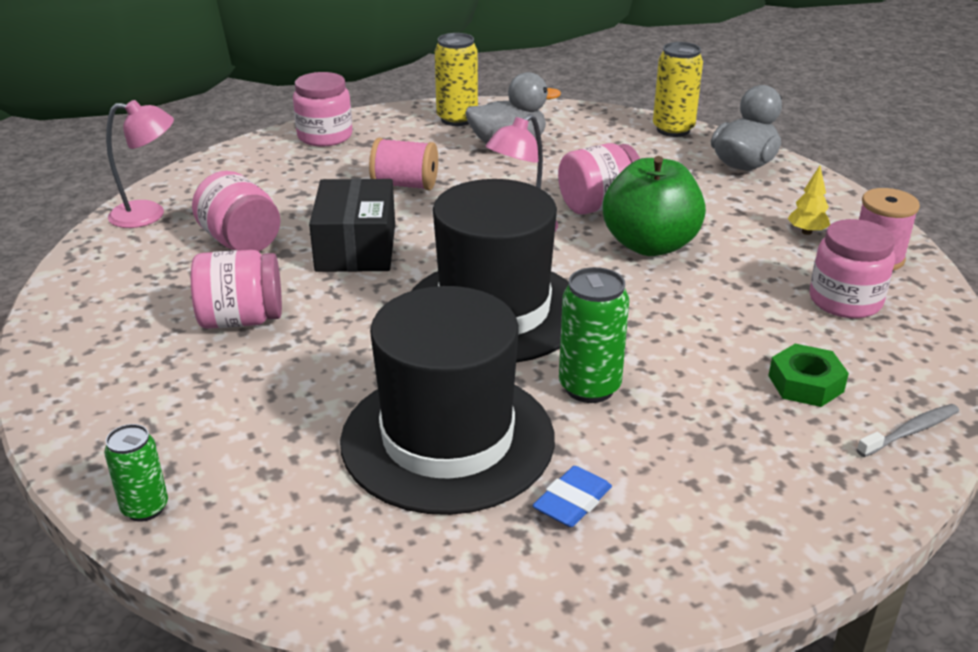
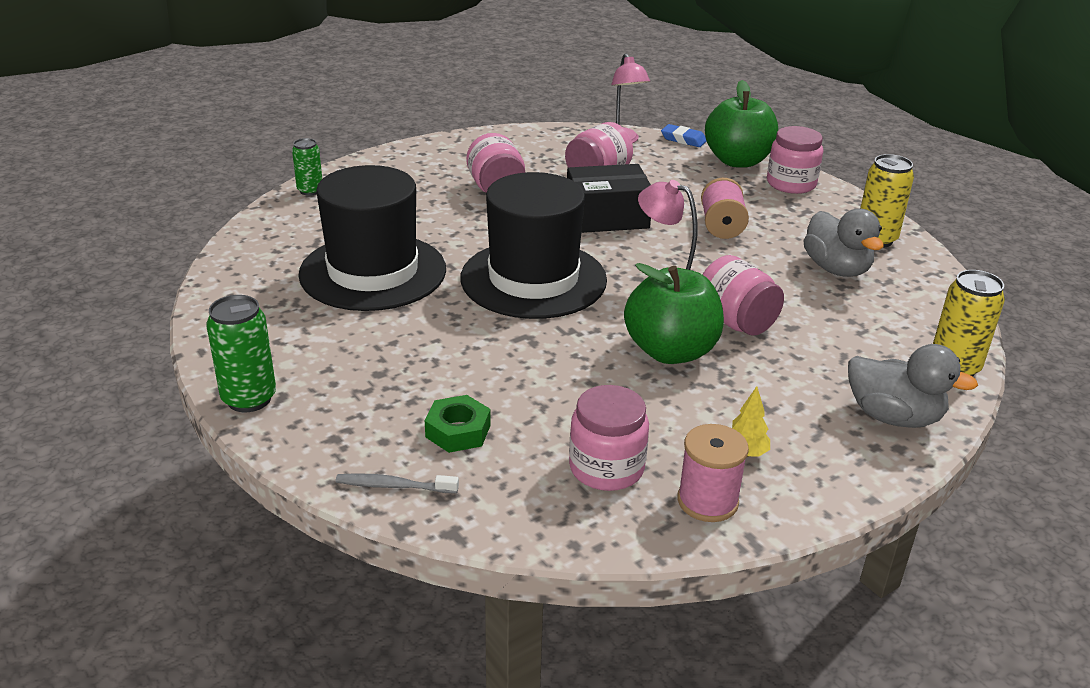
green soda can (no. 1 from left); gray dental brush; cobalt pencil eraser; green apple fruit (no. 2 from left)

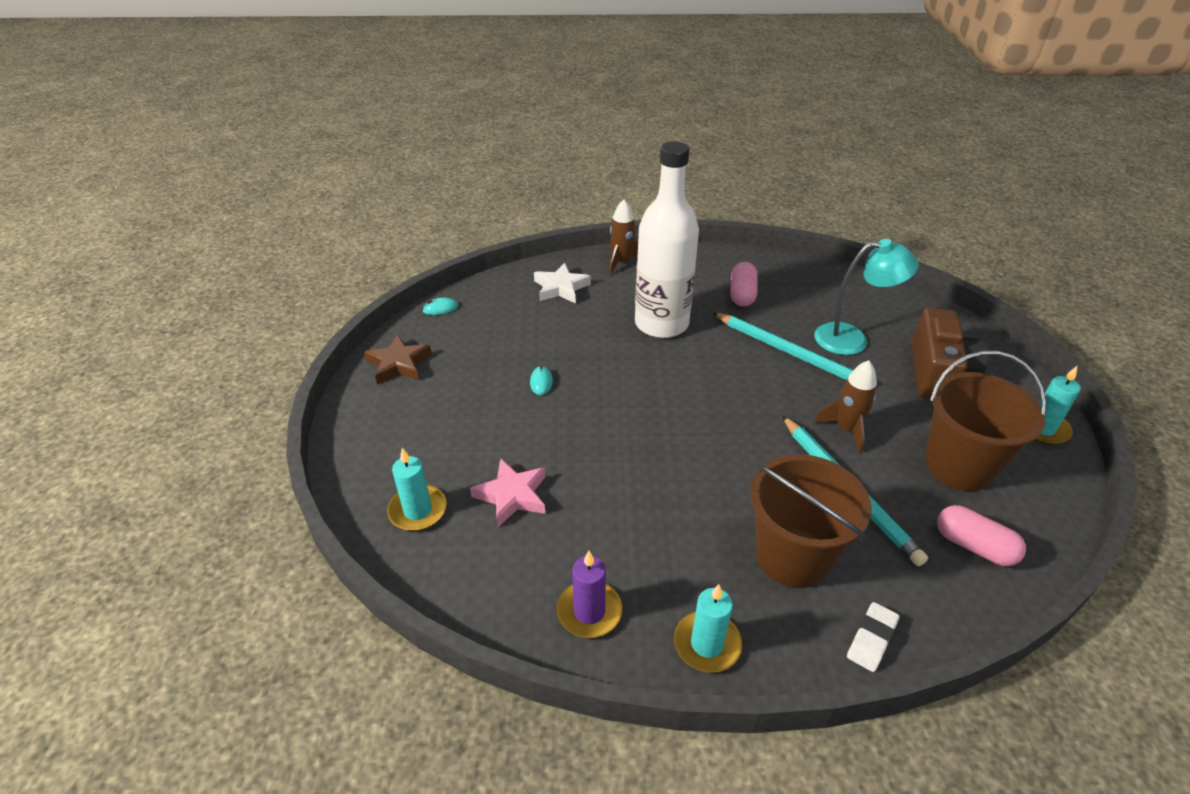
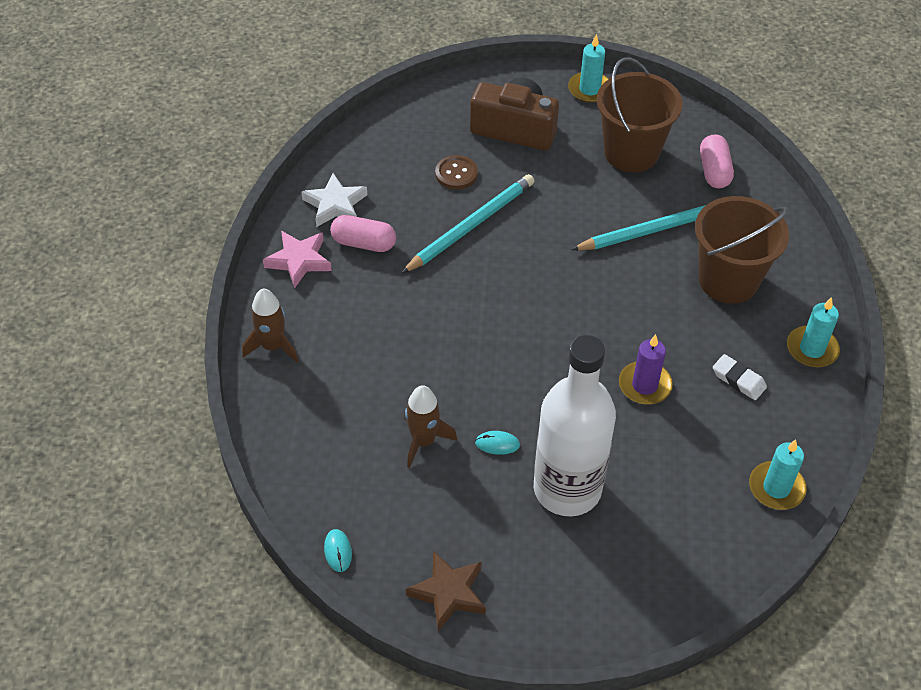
rosy star shape; white star shape; dark brown toy rocket (no. 2 from left); dark brown sewing button; white bottle; royal purple candle; rosy pill shape (no. 2 from left); white pencil eraser; turquoise candle (no. 2 from left)

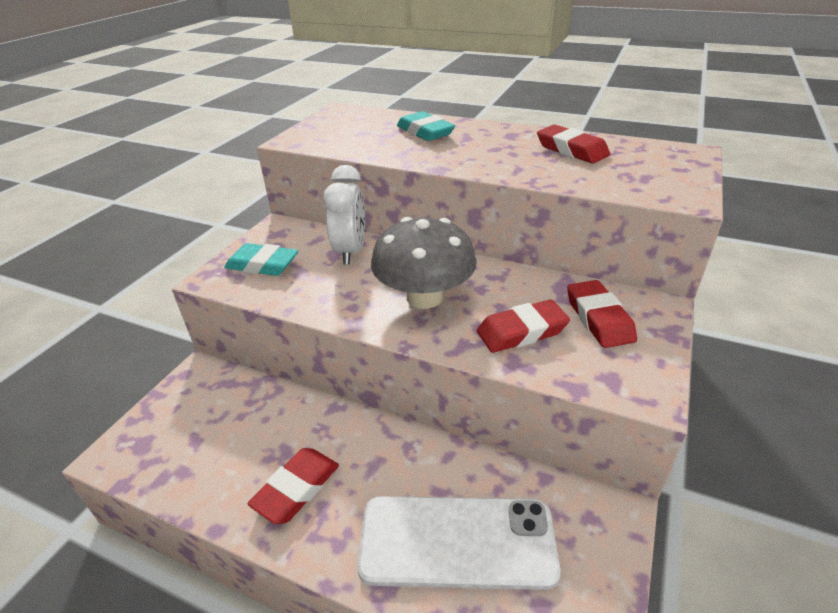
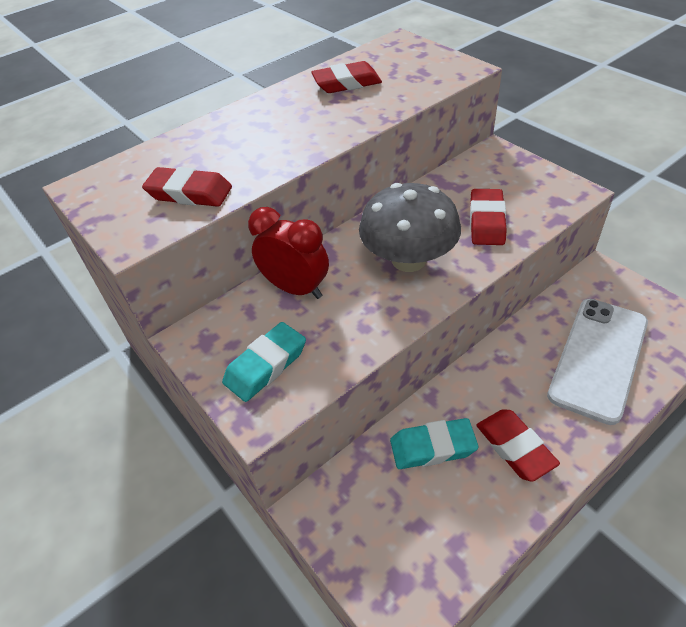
red pencil eraser (no. 1 from left); red clock; turquoise pencil eraser (no. 2 from left)

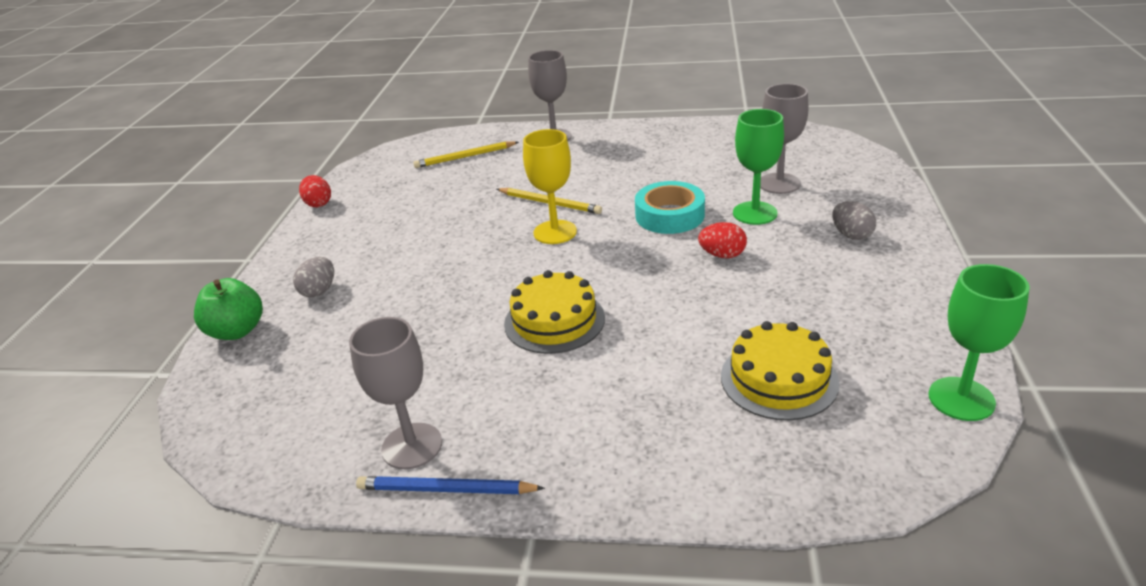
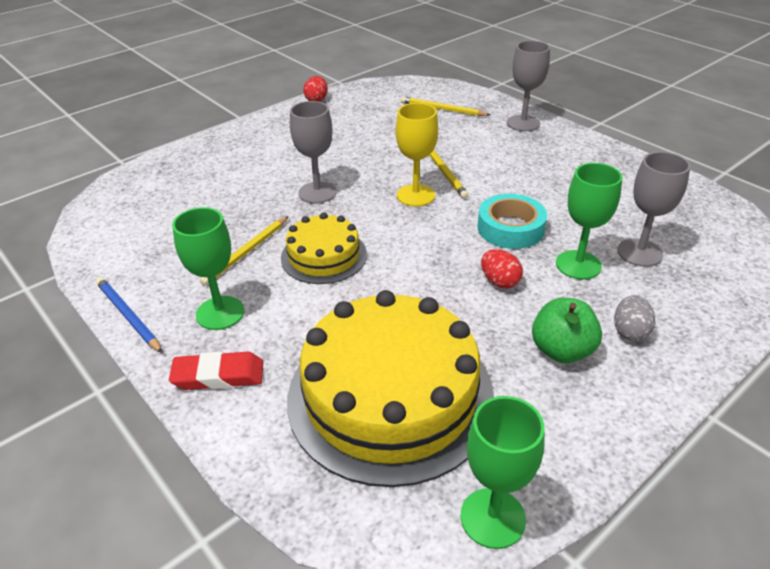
red pencil eraser; green wine glass (no. 1 from left); golden wooden pencil (no. 1 from left); golden cake (no. 2 from left); gray wine glass (no. 1 from left); green apple fruit; gray egg shape (no. 1 from left in the first image)

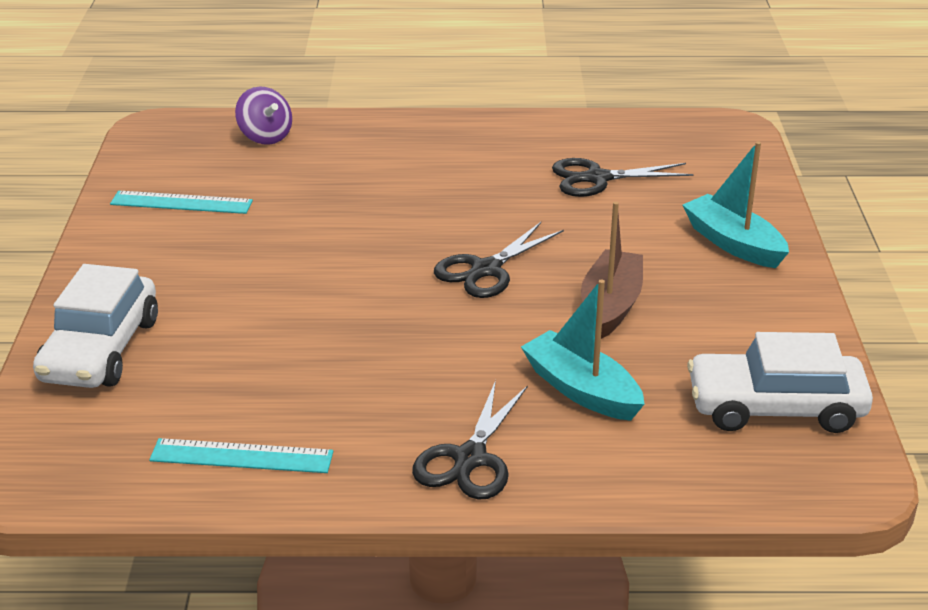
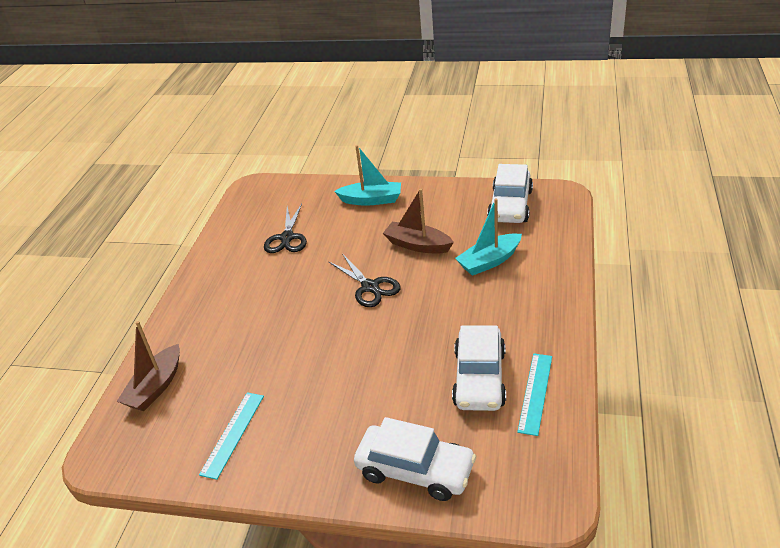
dark brown sailboat (no. 1 from left); turquoise sailboat (no. 1 from left); white toy car (no. 2 from left); black scissors (no. 1 from left in the first image)

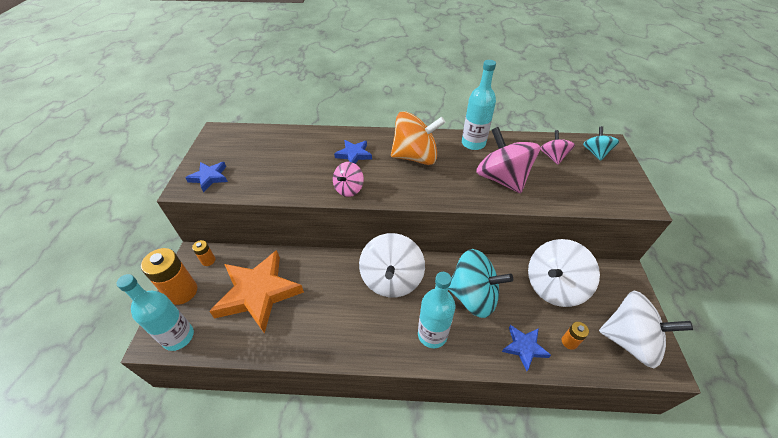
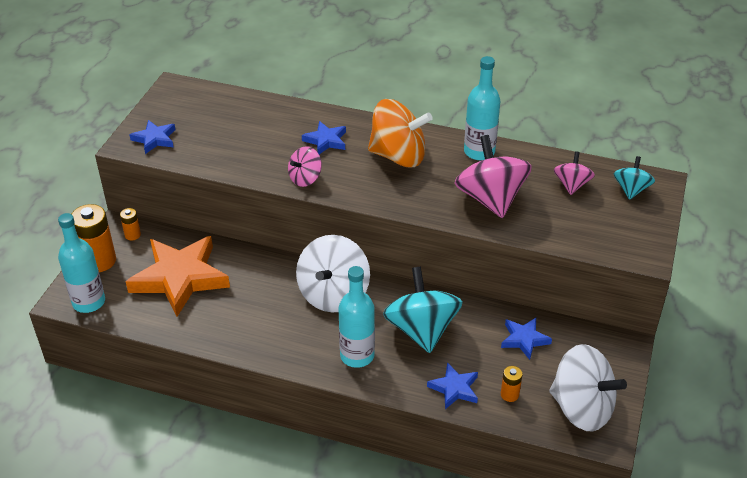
turquoise whirligig (no. 1 from left); cobalt star shape (no. 4 from left)

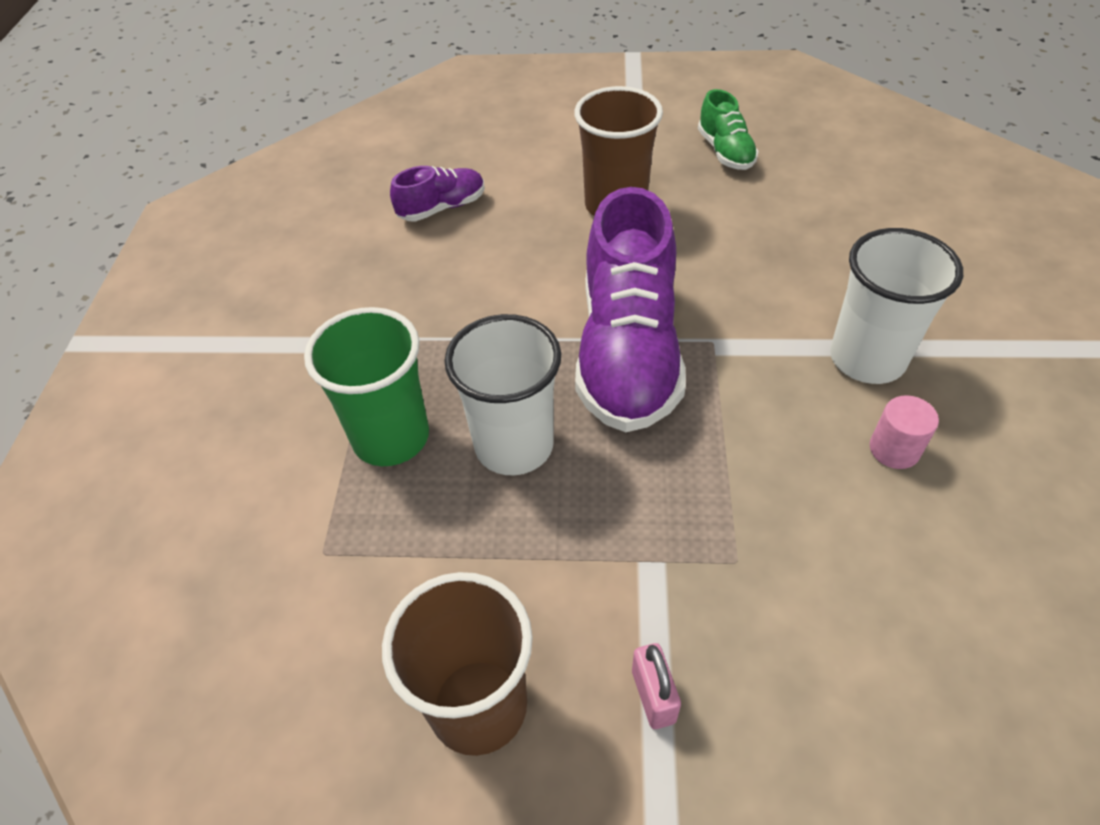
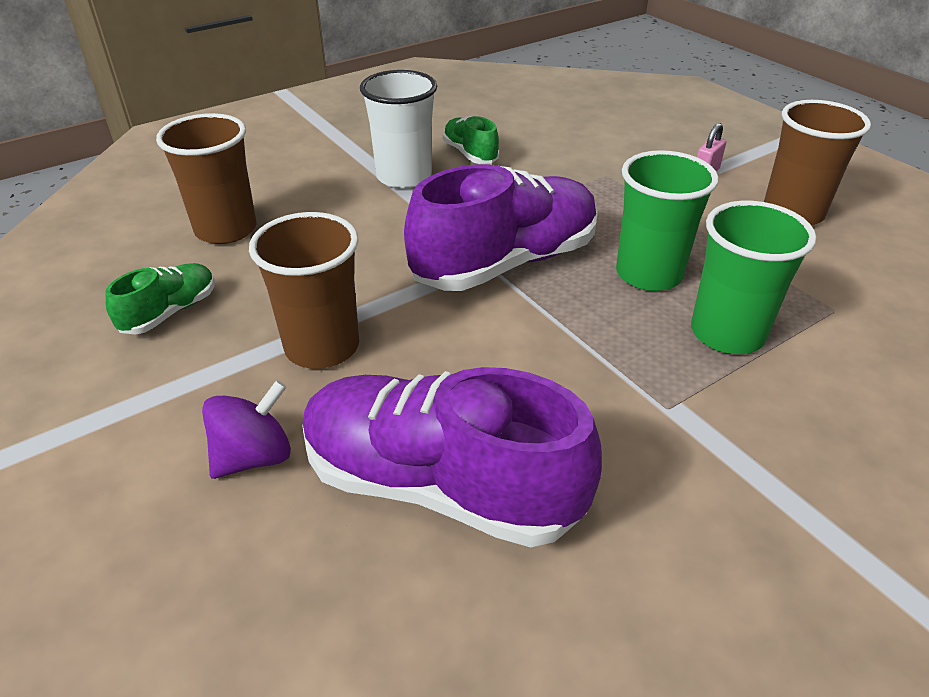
dark brown cup (no. 1 from left); royal purple whirligig; royal purple sneaker (no. 1 from left); green sneaker (no. 2 from left); green cup (no. 1 from left)

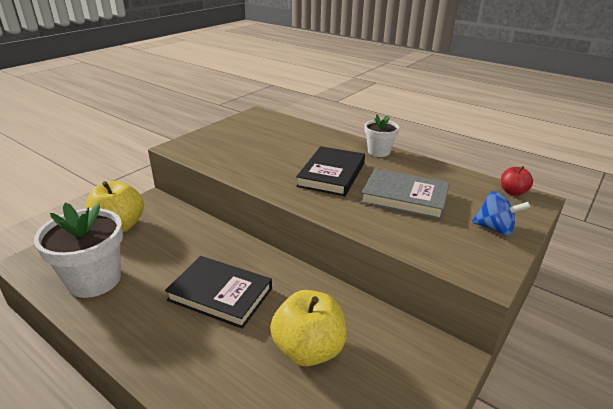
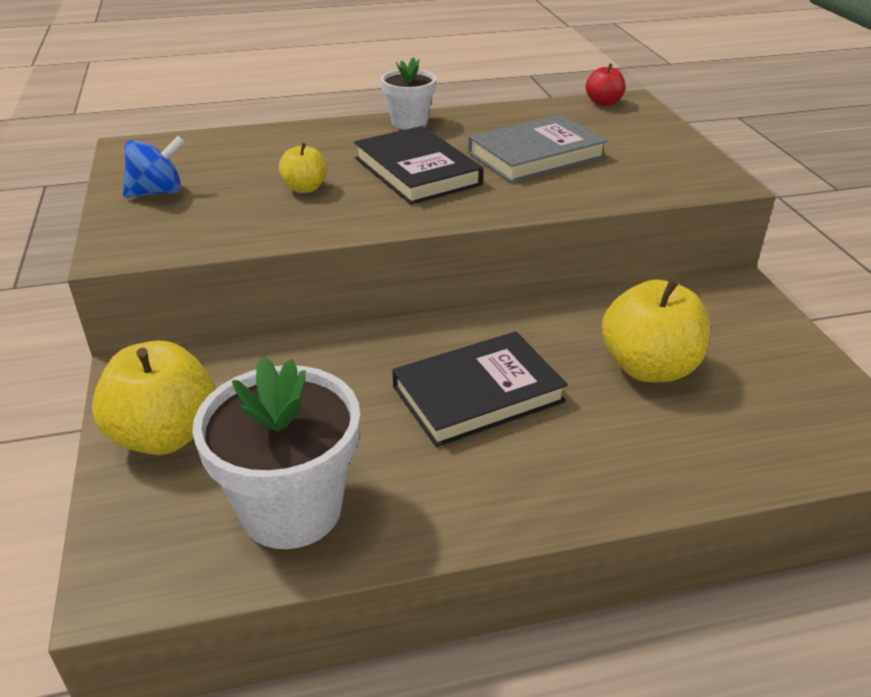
cobalt whirligig; golden apple fruit (no. 2 from left)

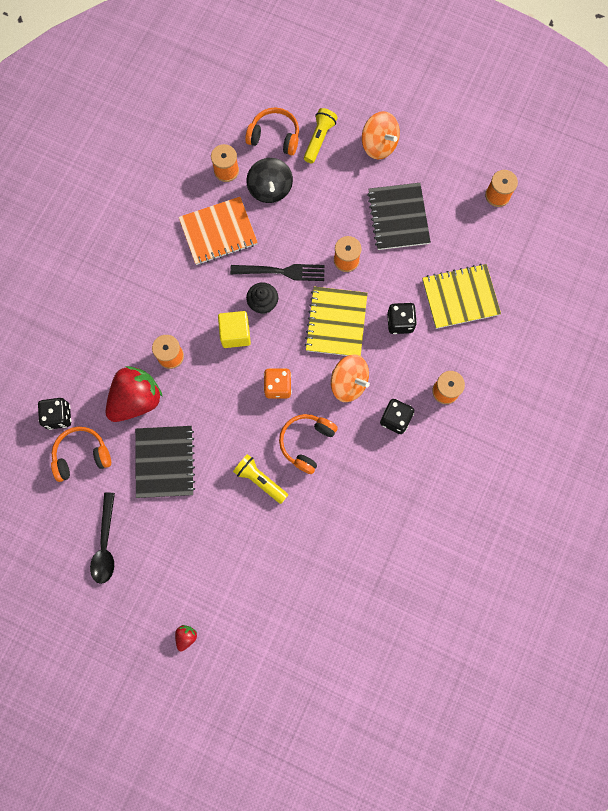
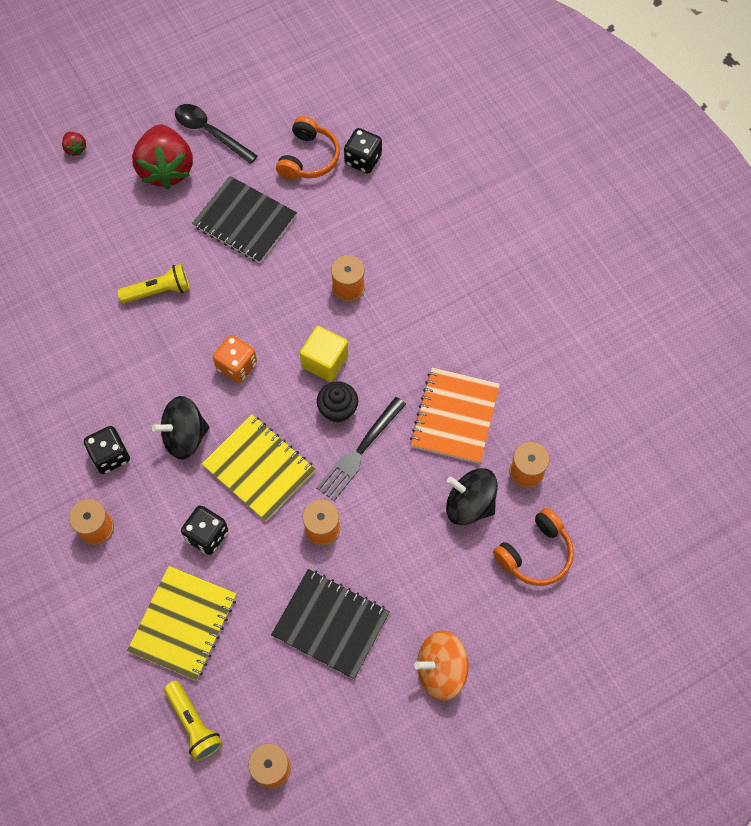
red berry (no. 2 from left); black whirligig (no. 1 from left); golden flashlight (no. 2 from left); orange headphones (no. 3 from left in the first image)

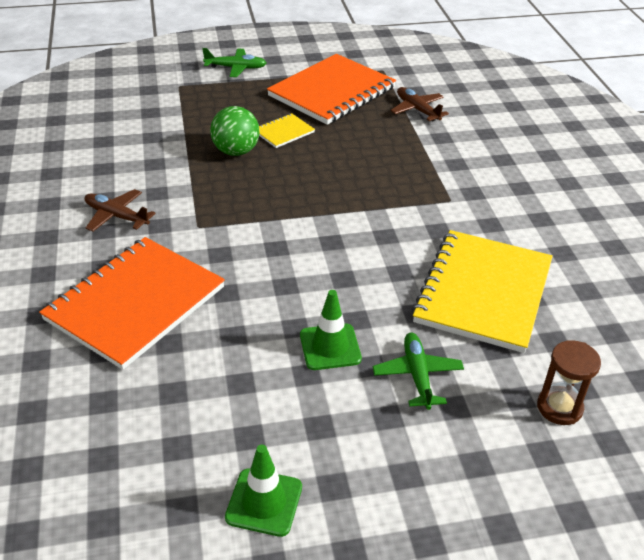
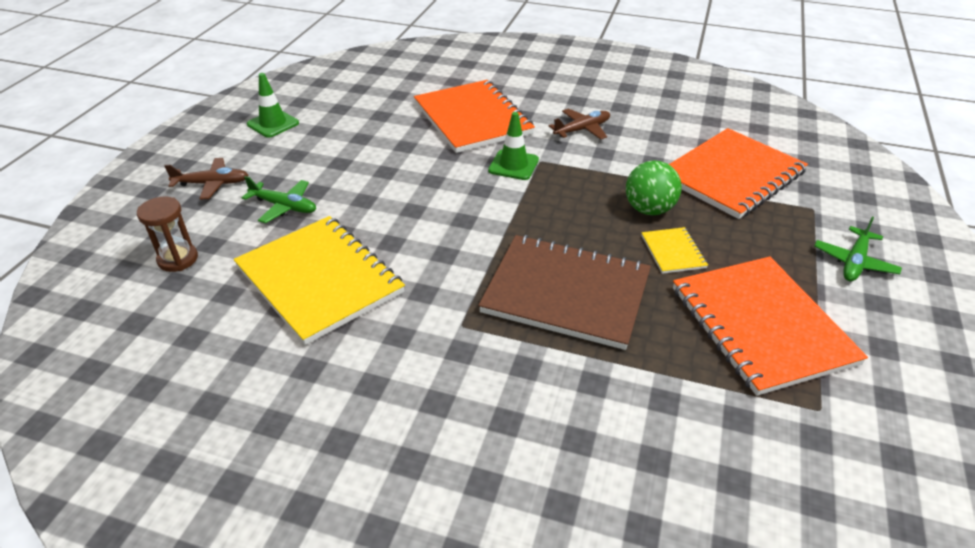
dark brown toy plane (no. 1 from left); dark brown exercise book; green traffic cone (no. 2 from left); orange exercise book (no. 2 from left)

